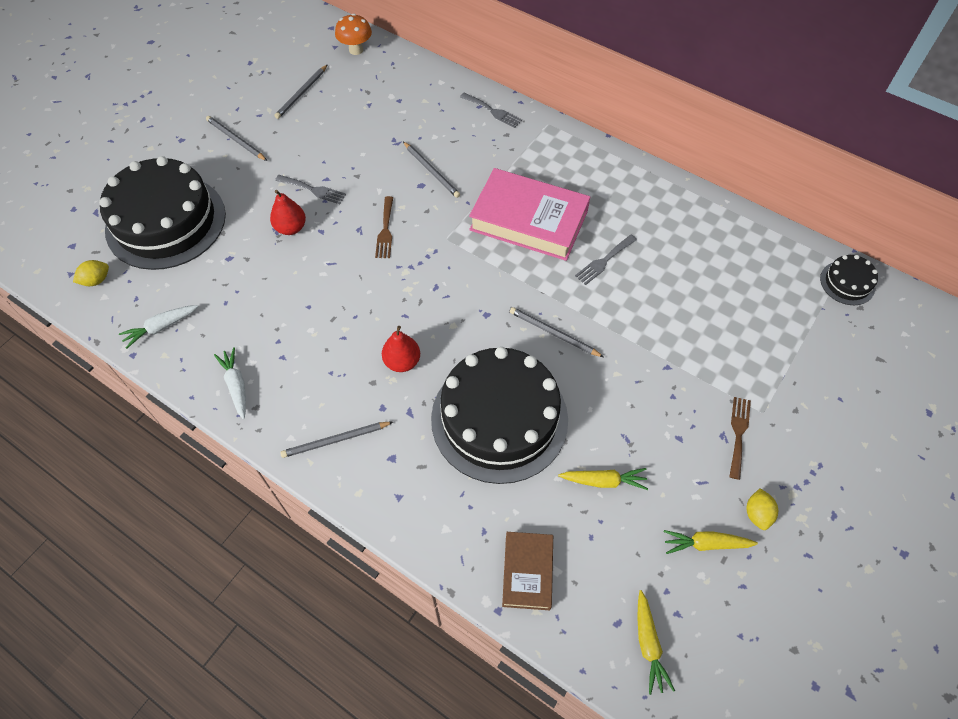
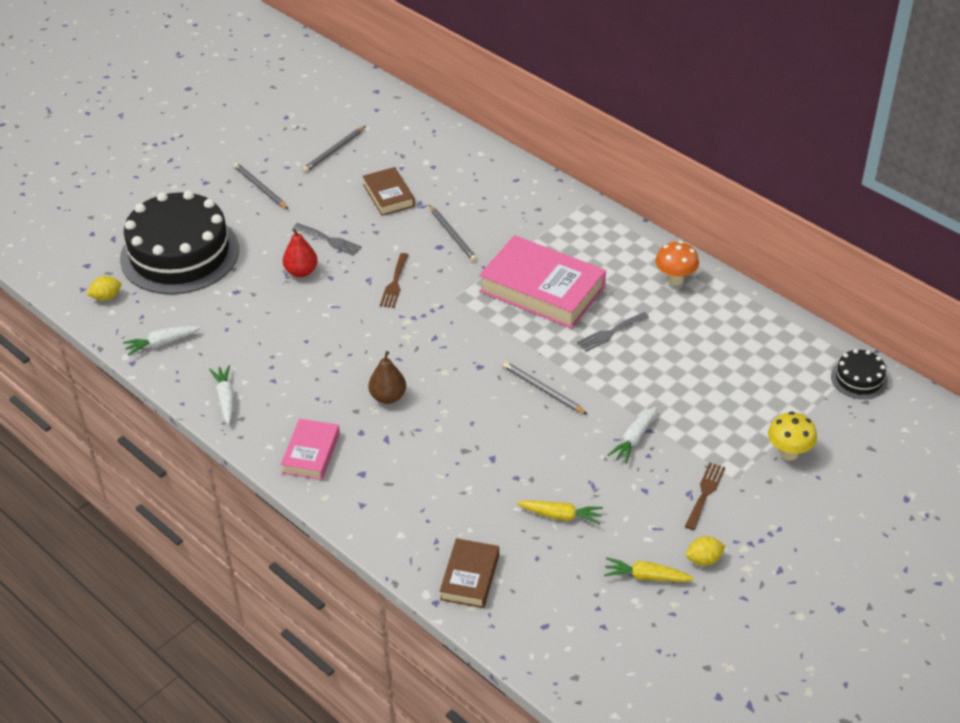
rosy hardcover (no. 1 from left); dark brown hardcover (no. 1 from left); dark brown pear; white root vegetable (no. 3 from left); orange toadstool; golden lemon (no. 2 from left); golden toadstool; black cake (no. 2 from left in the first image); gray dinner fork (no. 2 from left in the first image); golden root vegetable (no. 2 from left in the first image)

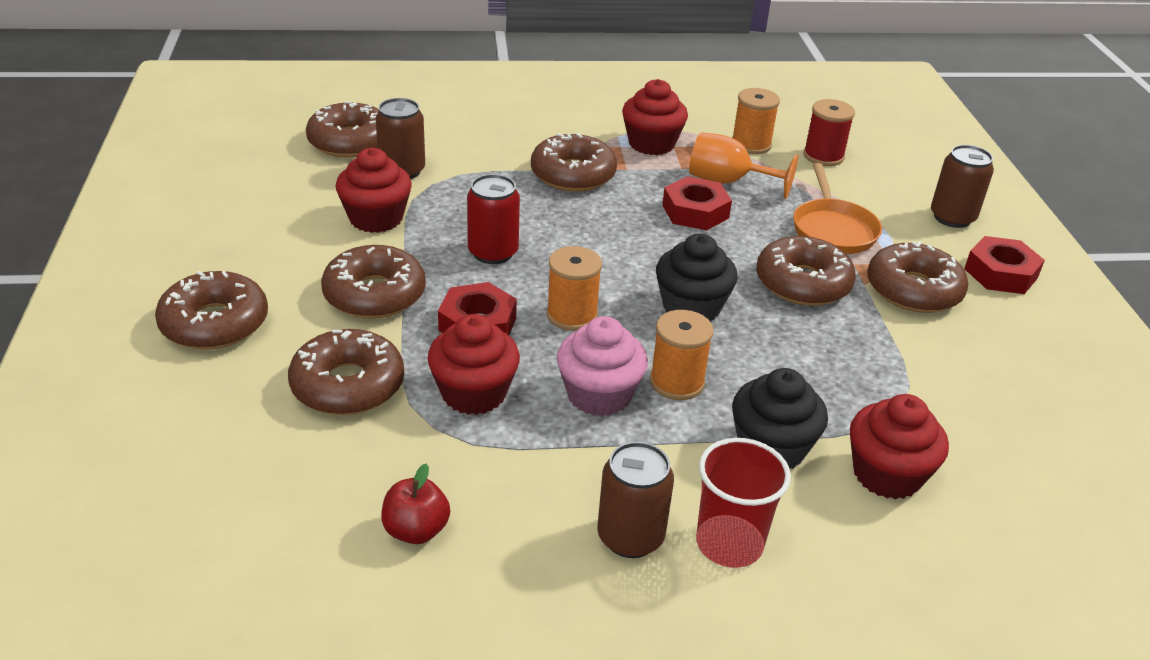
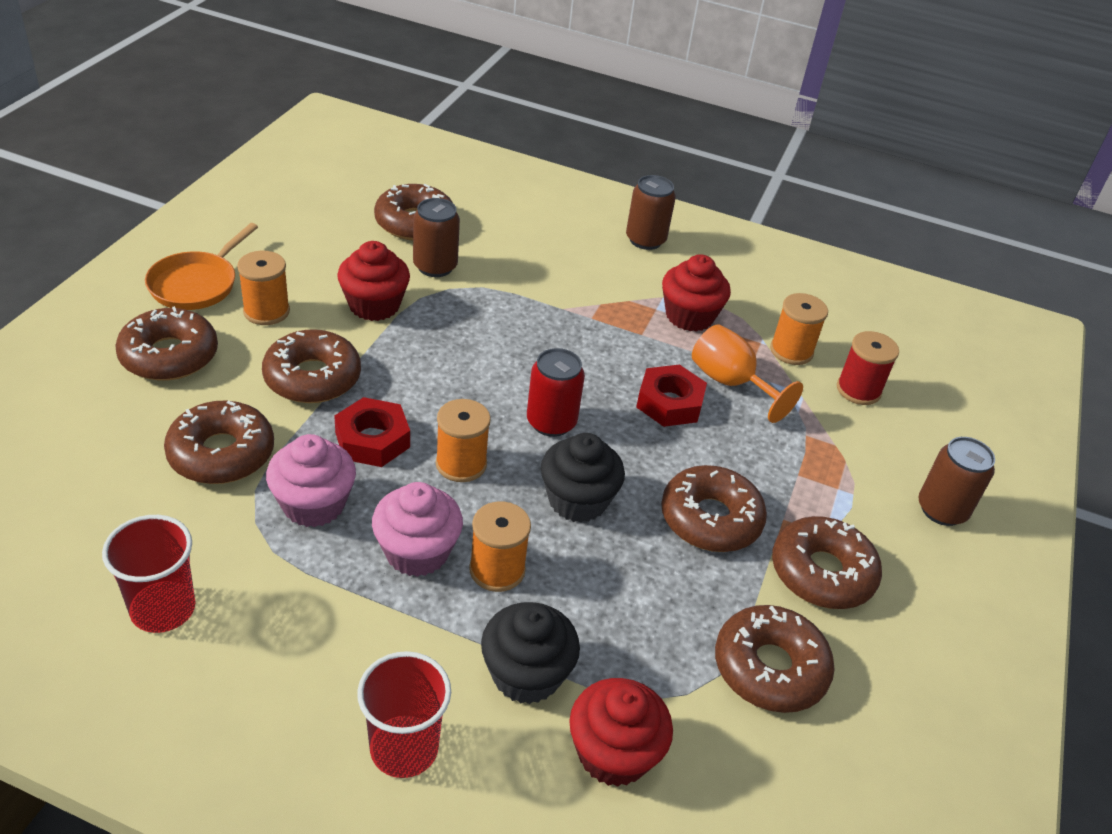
red cup (no. 1 from left); orange pan; orange spool (no. 1 from left); rosy muffin (no. 1 from left); red soda can; dark brown soda can (no. 2 from left); dark brown donut (no. 6 from left); red nut (no. 3 from left in the first image)

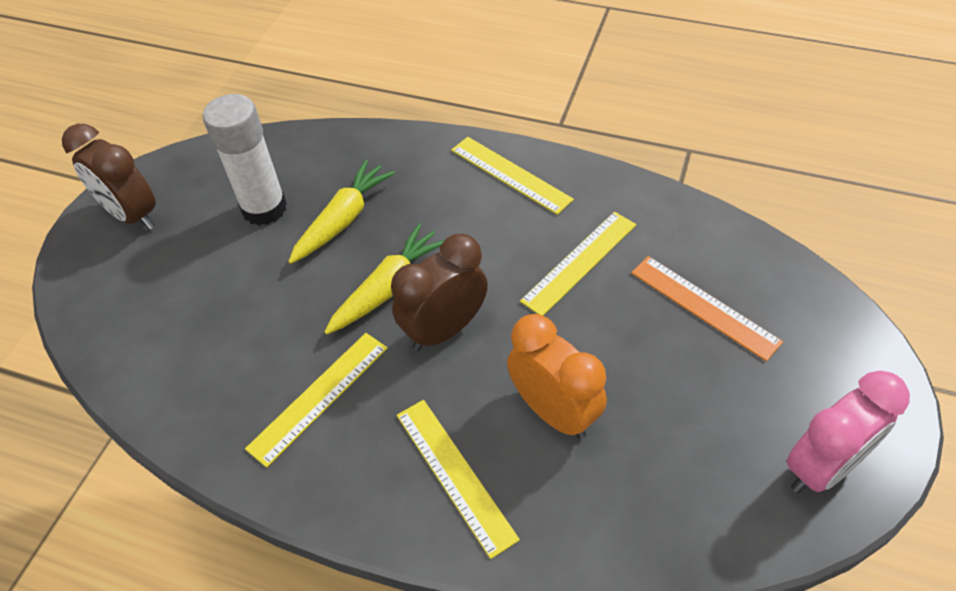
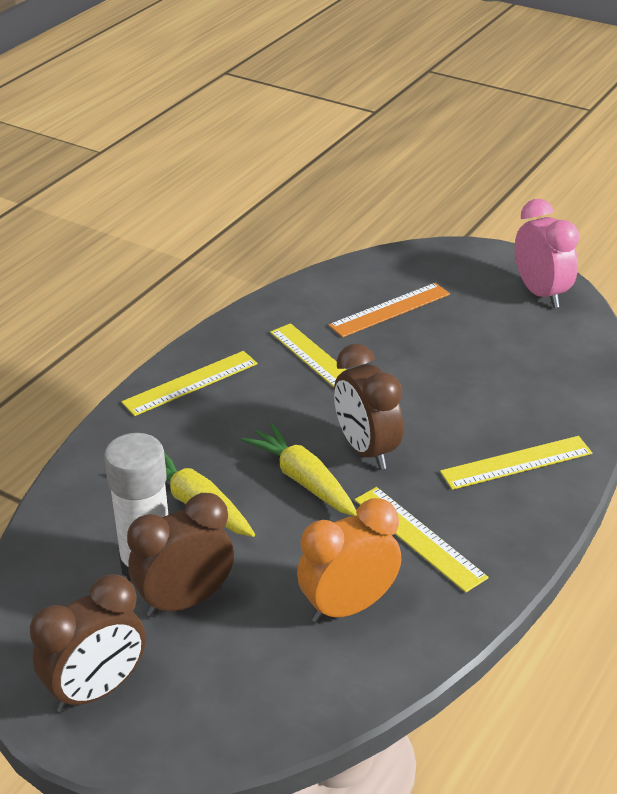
dark brown clock (no. 2 from left); orange clock

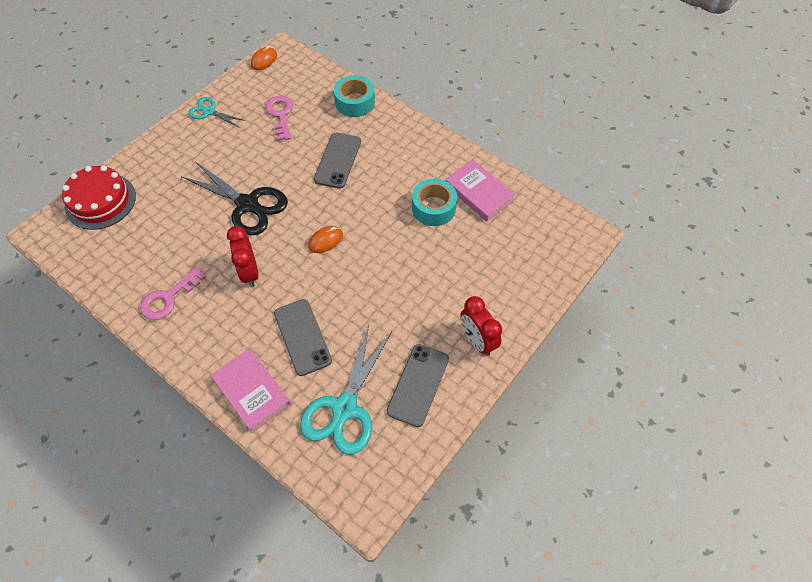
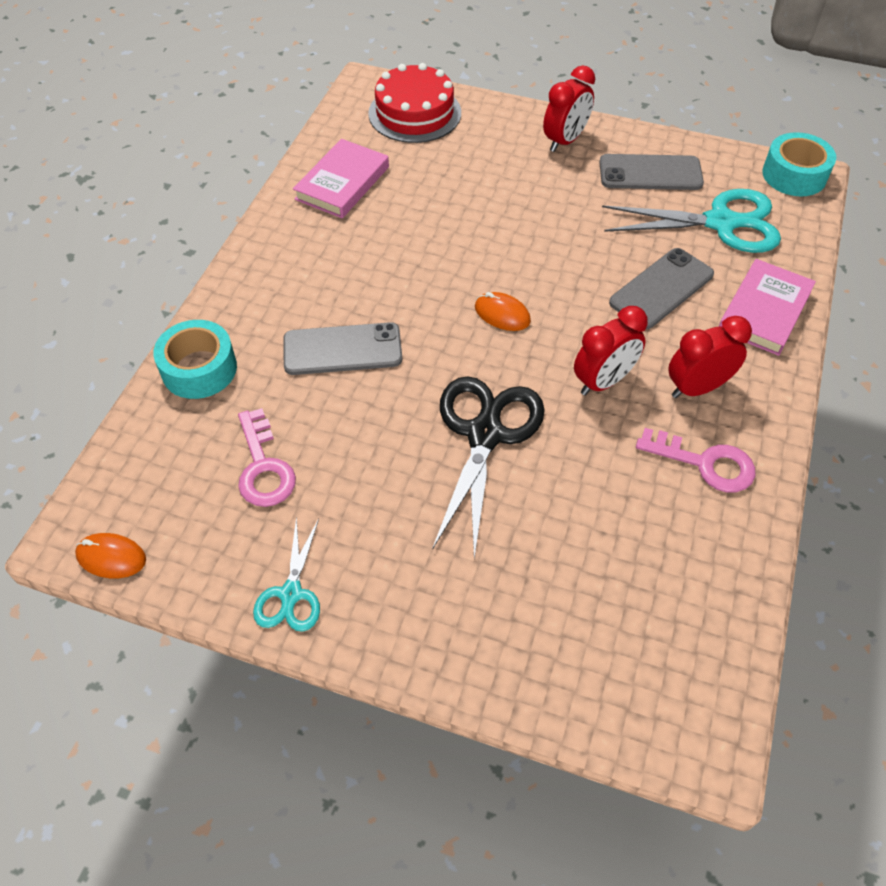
rosy latchkey (no. 1 from left); red cake; red clock (no. 3 from left); turquoise roll of tape (no. 2 from left)

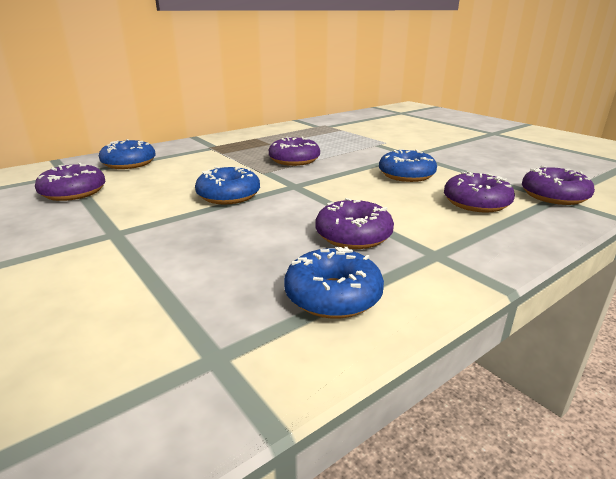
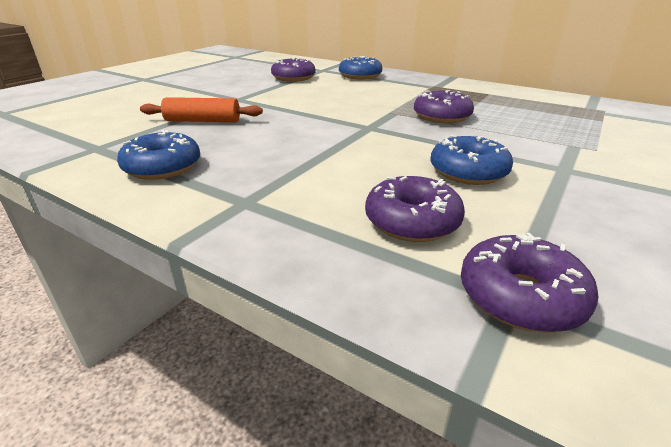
orange pastry roller; cobalt donut (no. 2 from left in the first image); royal purple donut (no. 3 from left in the first image)

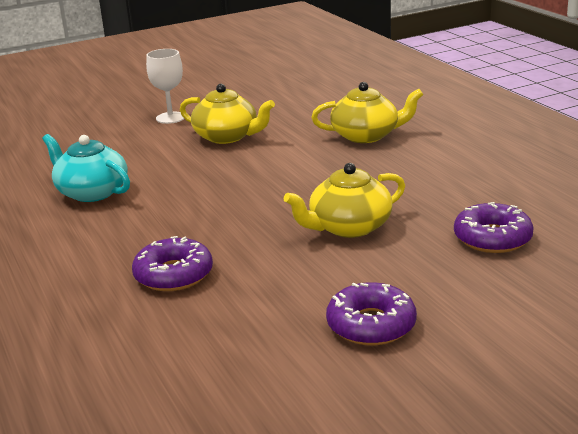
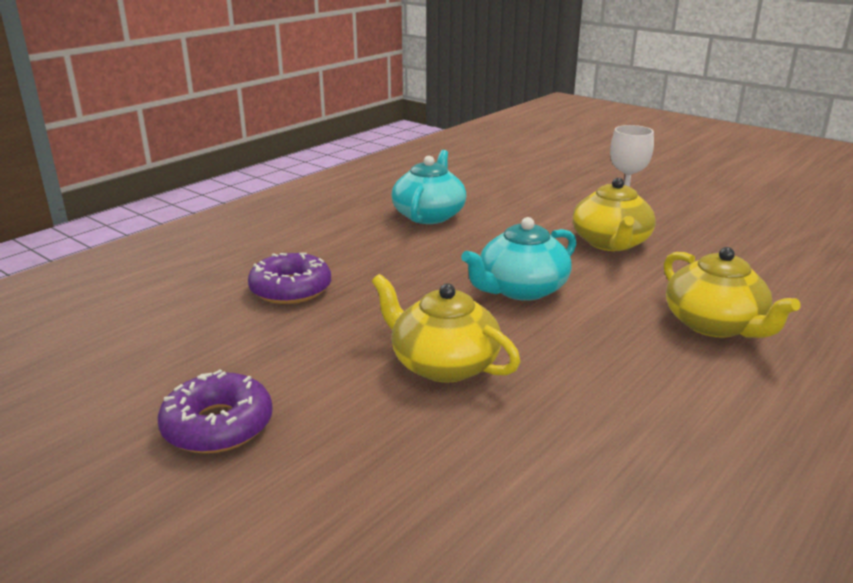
turquoise tea pot (no. 2 from left); royal purple donut (no. 3 from left in the first image)

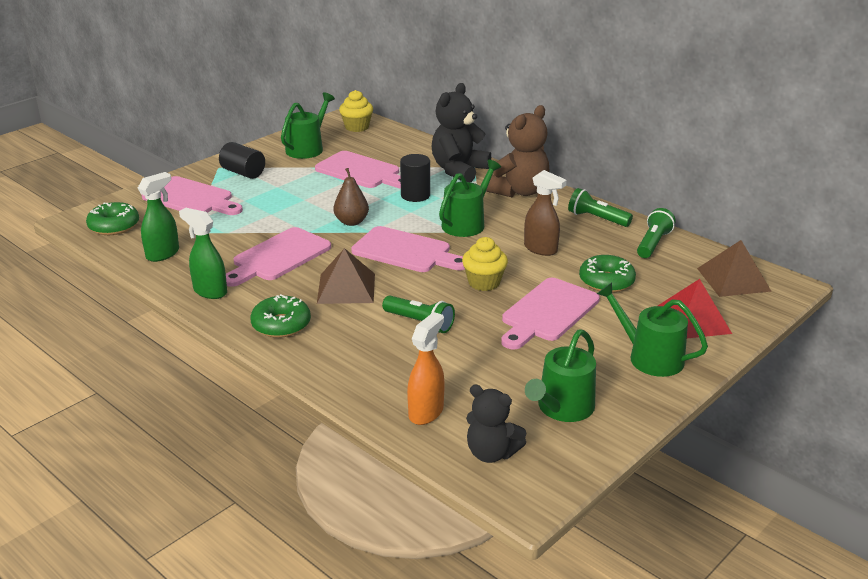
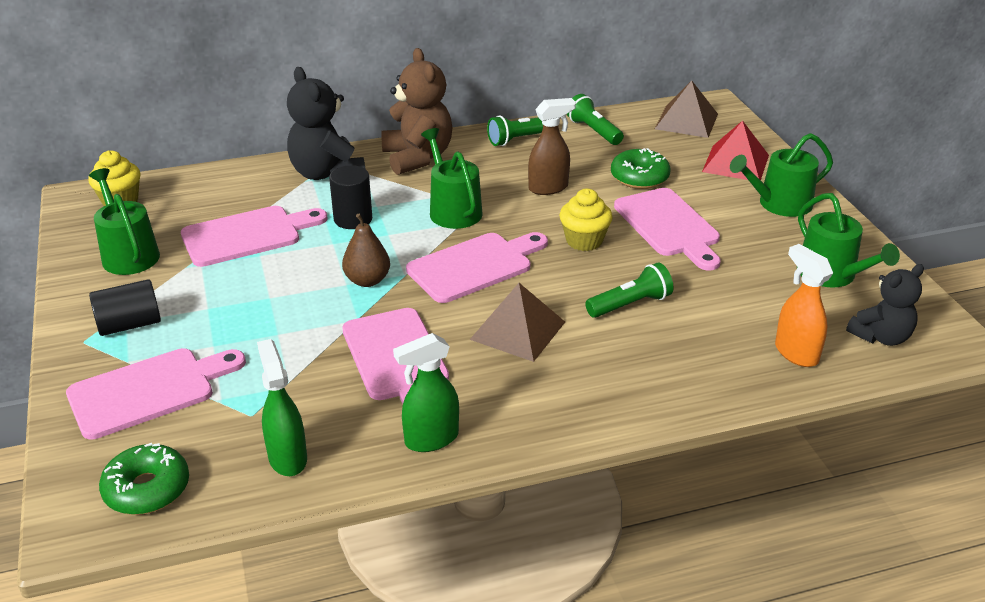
green donut (no. 2 from left in the first image)

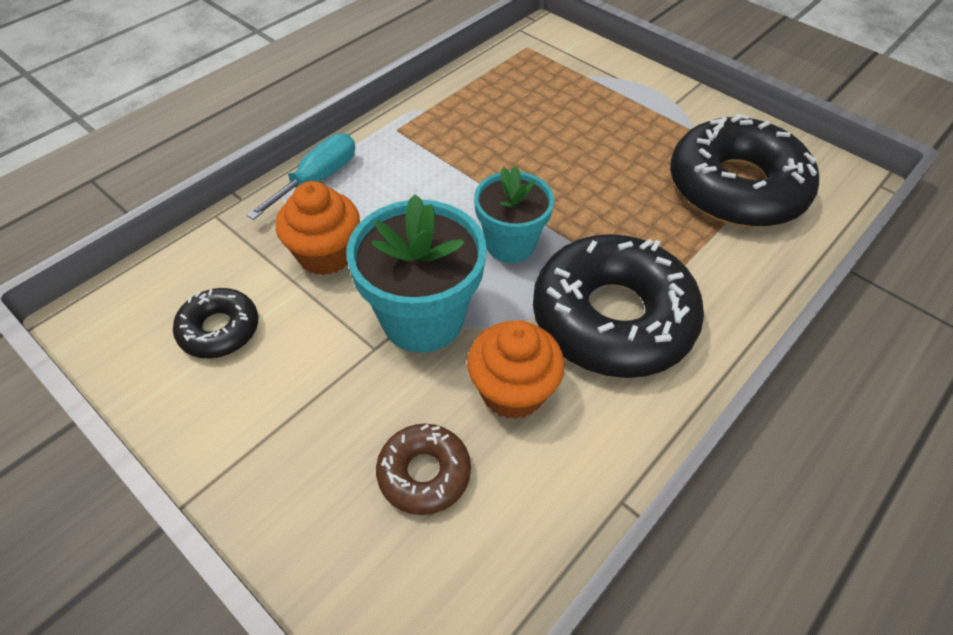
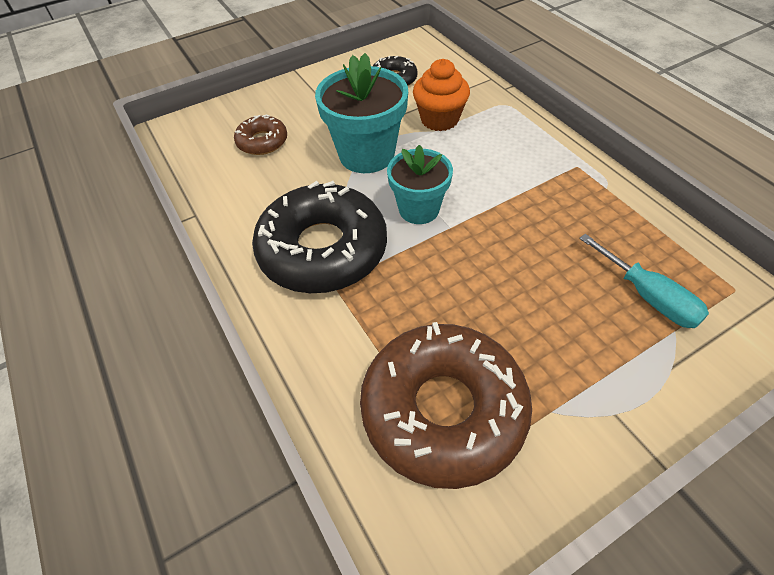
dark brown donut (no. 2 from left); turquoise screwdriver; orange muffin (no. 2 from left in the first image)

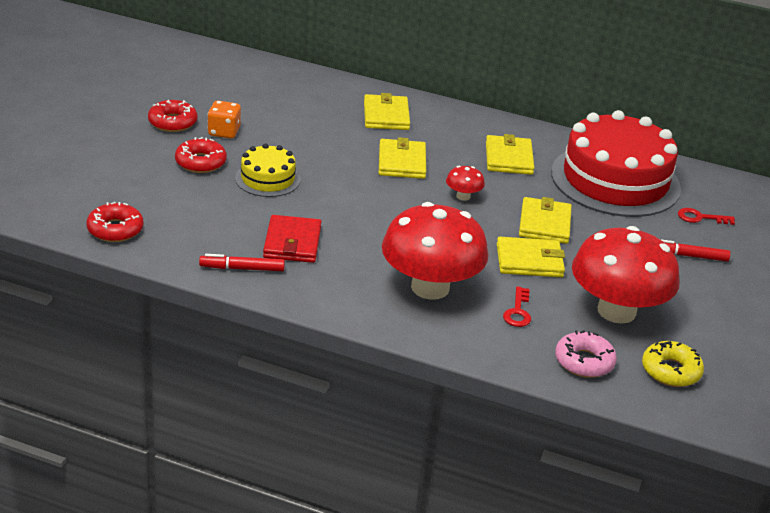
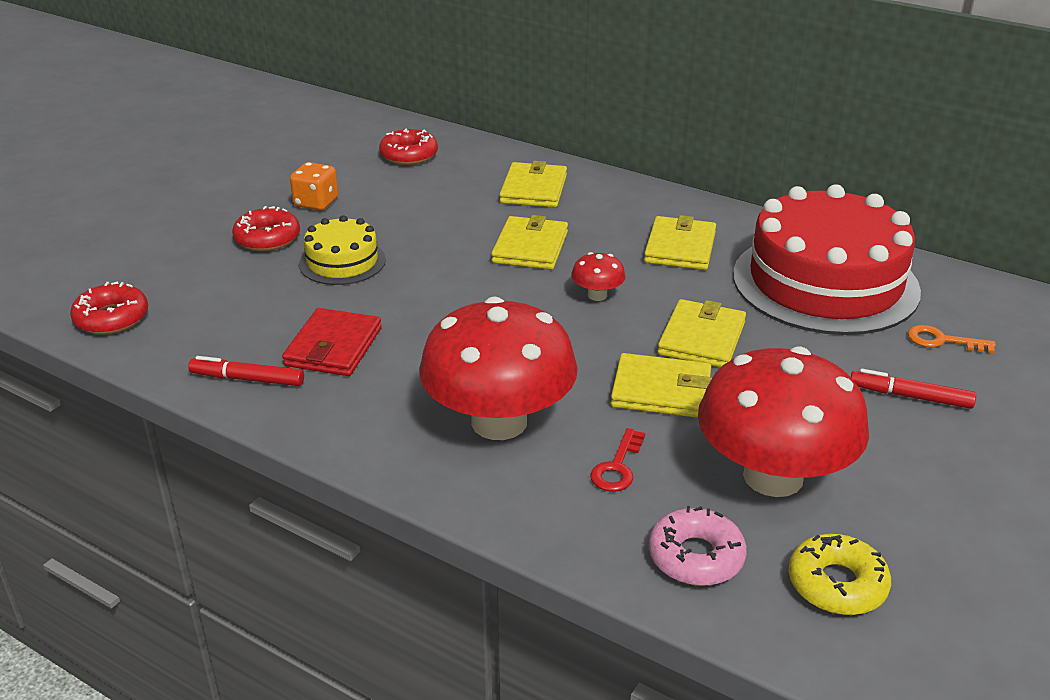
red donut (no. 3 from left); orange latchkey

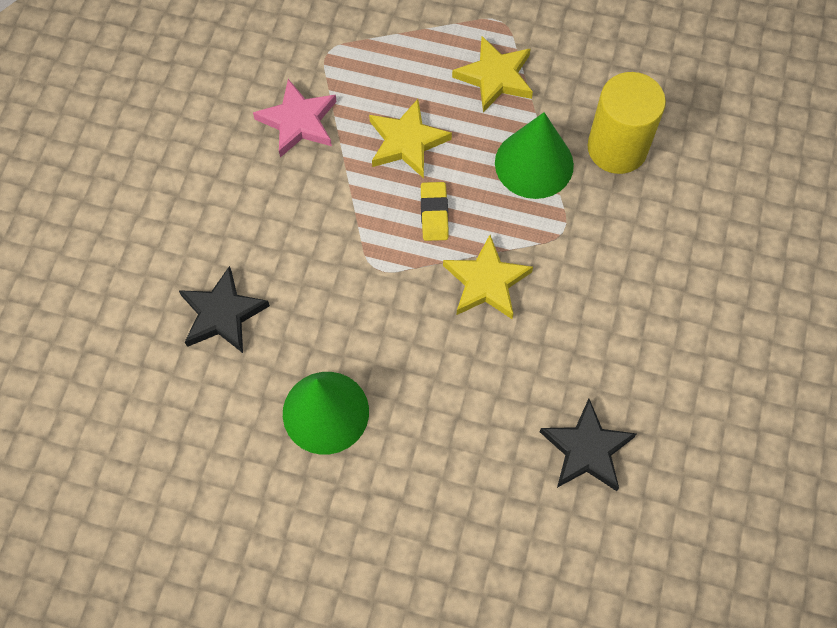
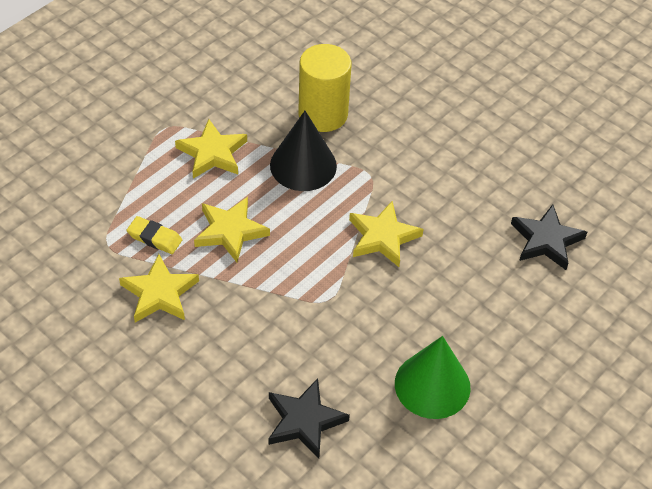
golden star shape (no. 1 from left); golden pencil eraser; black solid cone

